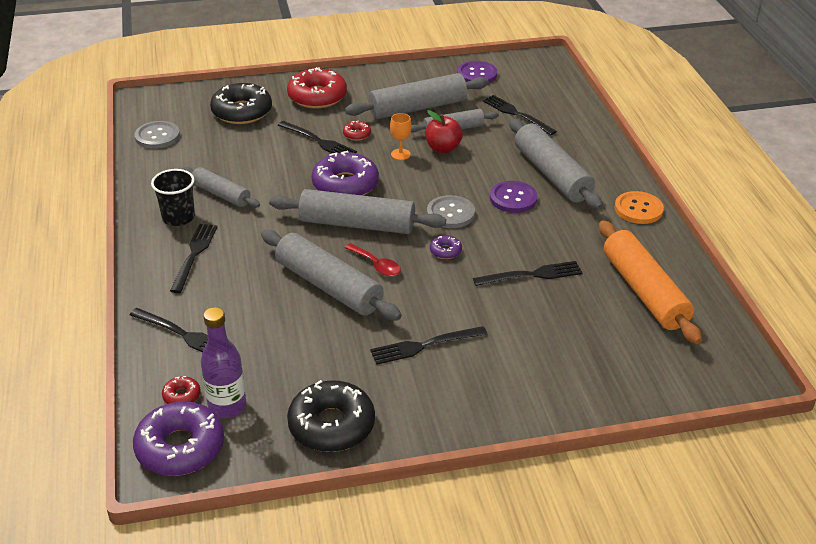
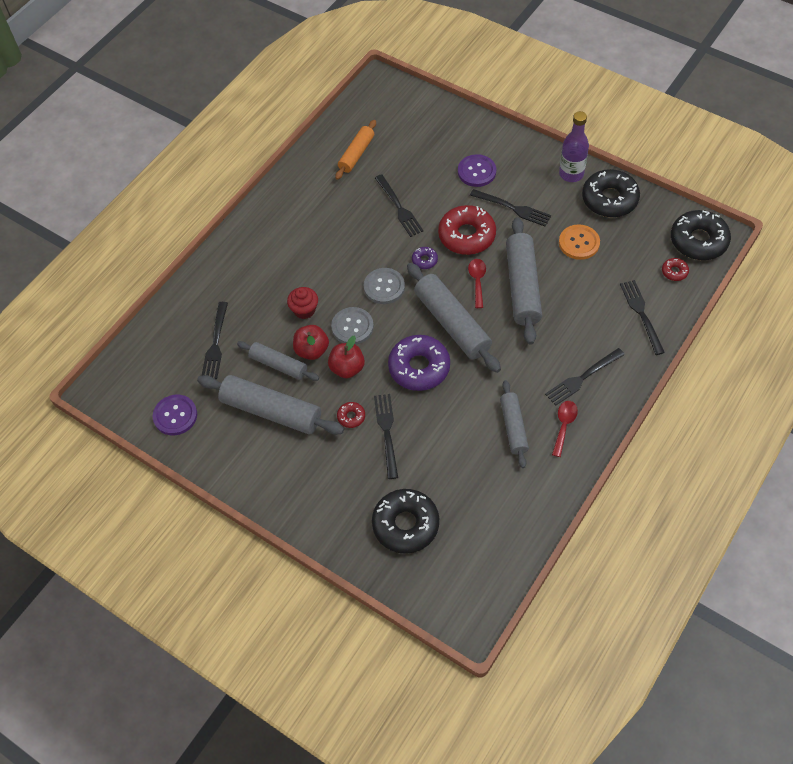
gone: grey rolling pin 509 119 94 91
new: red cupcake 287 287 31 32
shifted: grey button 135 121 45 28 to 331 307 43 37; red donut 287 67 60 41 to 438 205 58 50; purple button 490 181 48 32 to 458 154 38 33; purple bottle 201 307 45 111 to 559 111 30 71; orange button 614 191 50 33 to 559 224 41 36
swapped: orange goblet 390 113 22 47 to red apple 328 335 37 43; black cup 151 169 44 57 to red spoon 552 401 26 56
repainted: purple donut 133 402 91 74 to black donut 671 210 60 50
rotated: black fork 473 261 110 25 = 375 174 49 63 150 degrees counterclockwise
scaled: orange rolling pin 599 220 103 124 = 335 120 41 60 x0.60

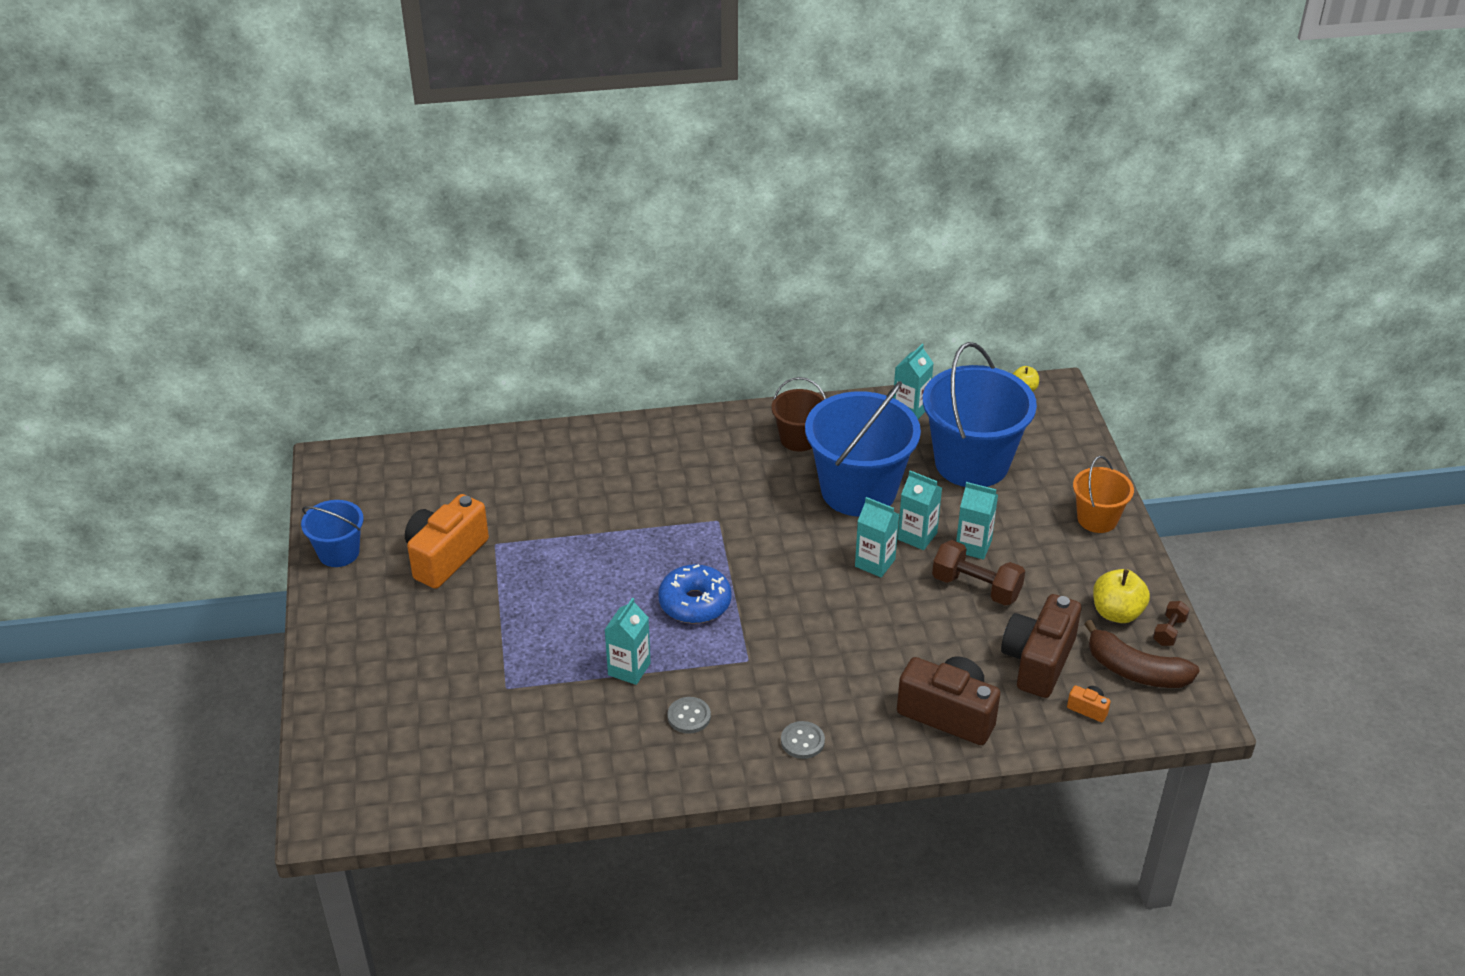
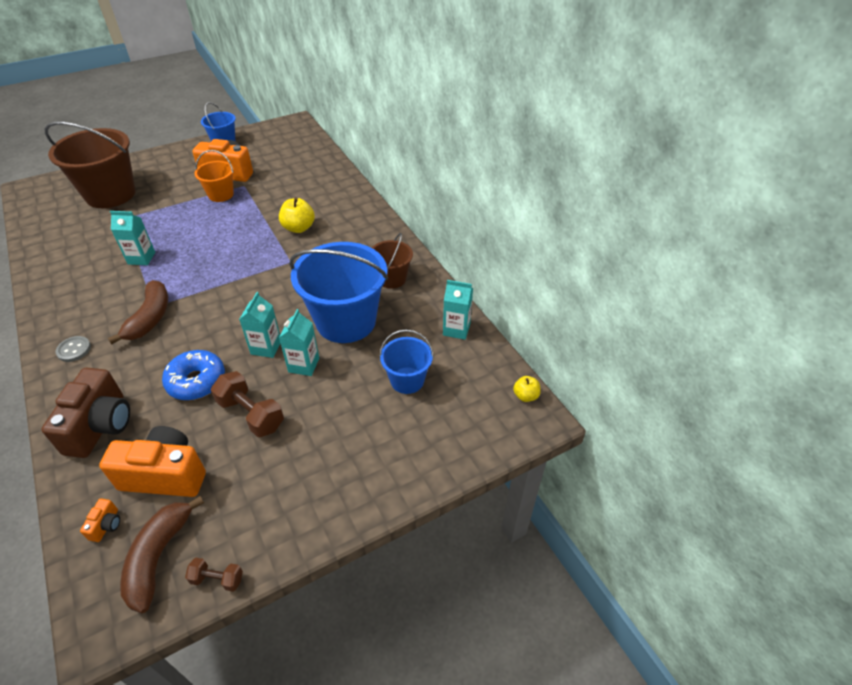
gone: grey button 667 697 44 37; turquoise carton 956 482 42 78
new: brown bucket 45 122 91 86; brown banana 108 280 60 65
shifted: blue donut 658 564 74 60 to 162 350 63 50; orange bucket 1073 456 61 77 to 194 150 40 52; yellow apple 1093 569 57 54 to 279 197 36 36
repainted: brown camera 1001 594 80 104 to orange camera 99 426 107 71
rotated: brown dumbbell 932 540 93 66 = 211 371 73 66 60 degrees counterclockwise
scaled: blue bucket 923 342 114 145 = 379 329 55 65 x0.52

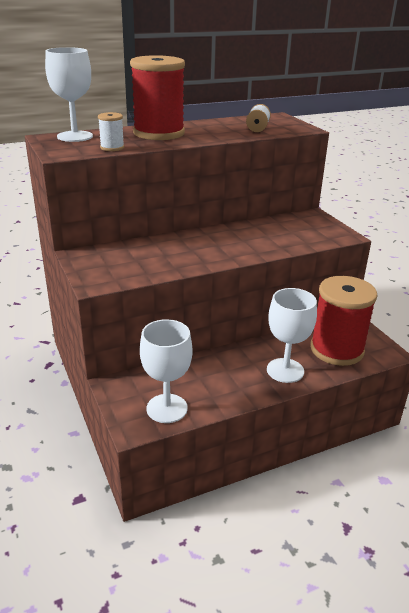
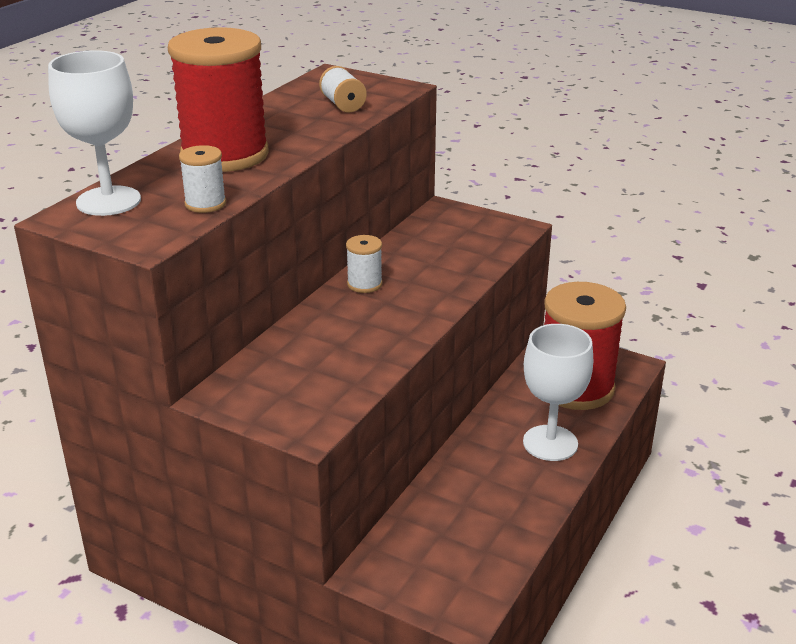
gone: white goblet 140 319 53 104
new: white spool 346 235 37 58

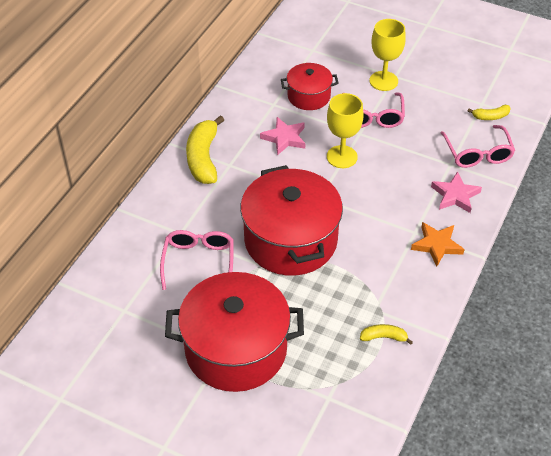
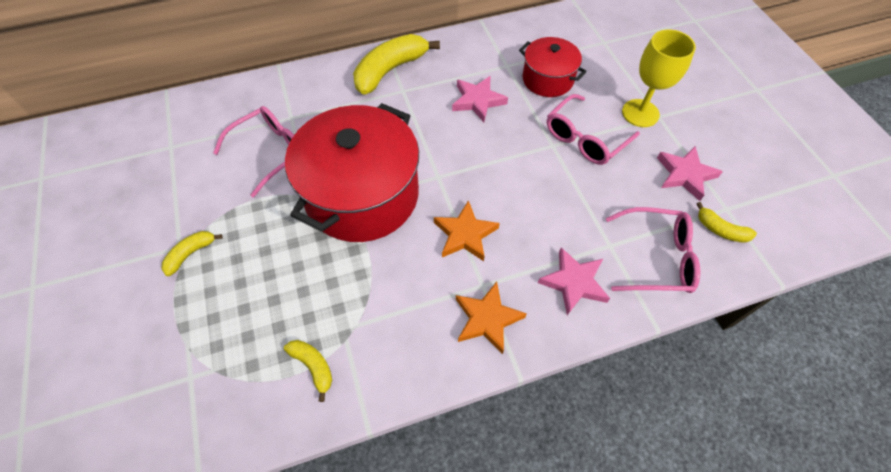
gone: yellow goblet 327 93 36 75
new: orange star 434 200 66 61; pink star 657 146 66 55
swapped: red pot 165 272 139 120 to yellow banana 162 231 61 45
rotated: pink glasses 441 125 74 43 = 606 207 94 86 120 degrees counterclockwise

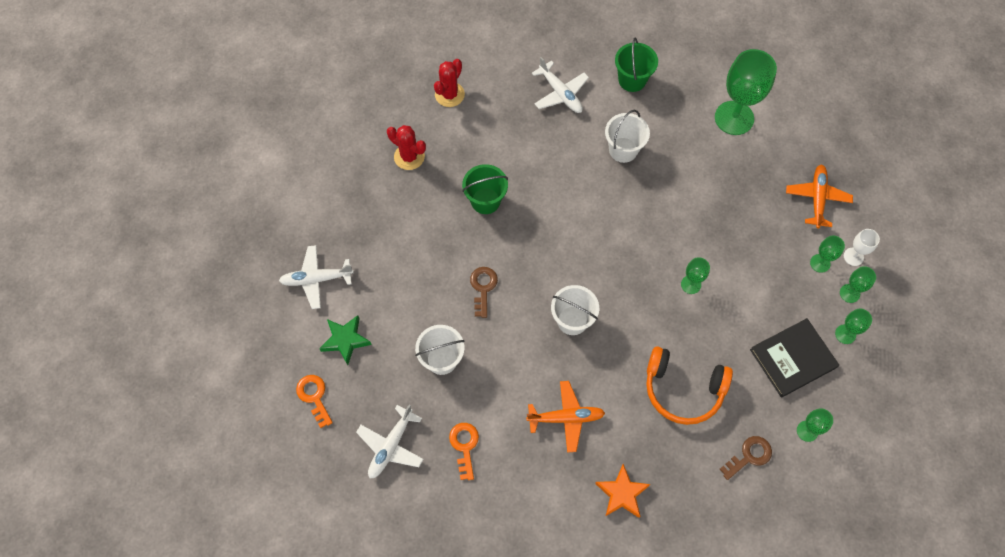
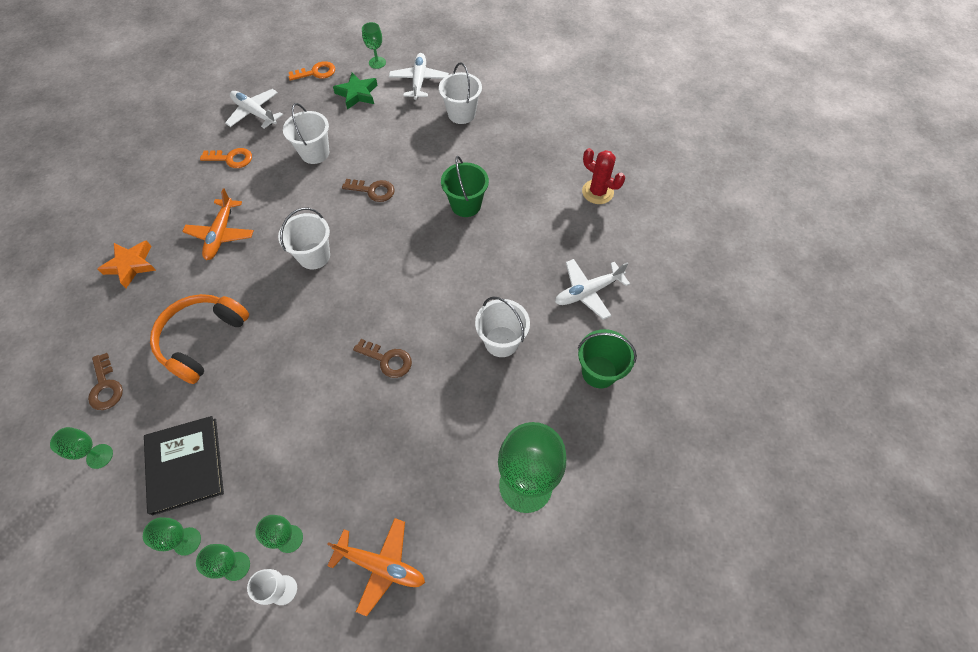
gone: red cactus 387 125 39 45
new: brown key 353 339 59 39; white bucket 439 62 43 62
shifted: green goblet 681 257 29 37 to 362 22 24 47

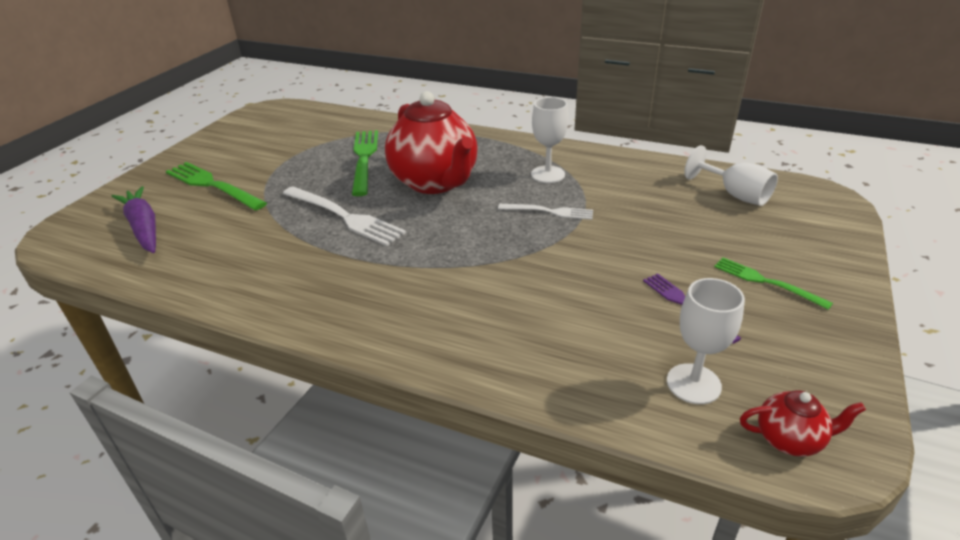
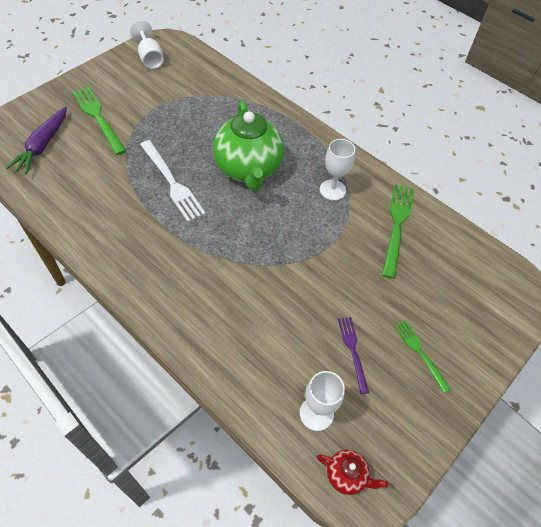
gone: white fork 498 204 95 16
shifted: white goblet 684 145 94 61 to 130 20 34 49; green fork 352 130 26 66 to 382 184 32 95
repainted: red teapot 385 91 93 103 to green teapot 213 101 71 90
rotated: purple carrot 111 186 45 67 = 6 107 61 67 150 degrees counterclockwise

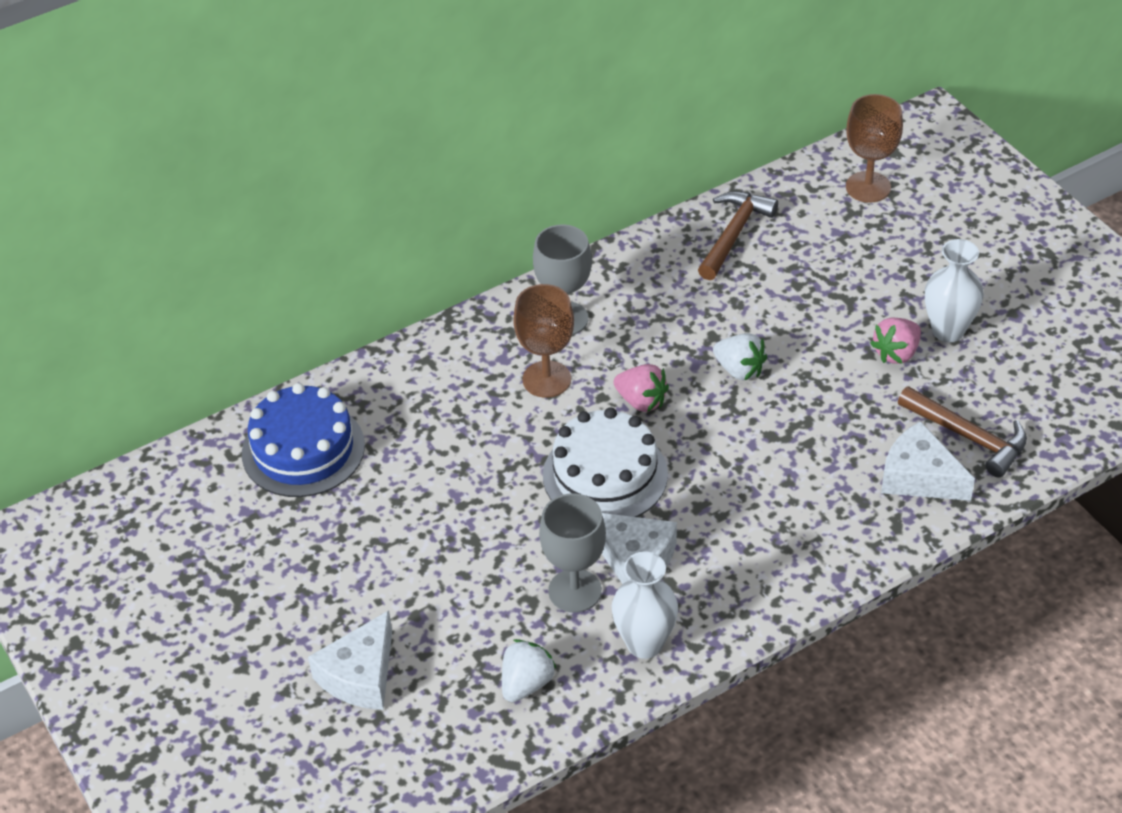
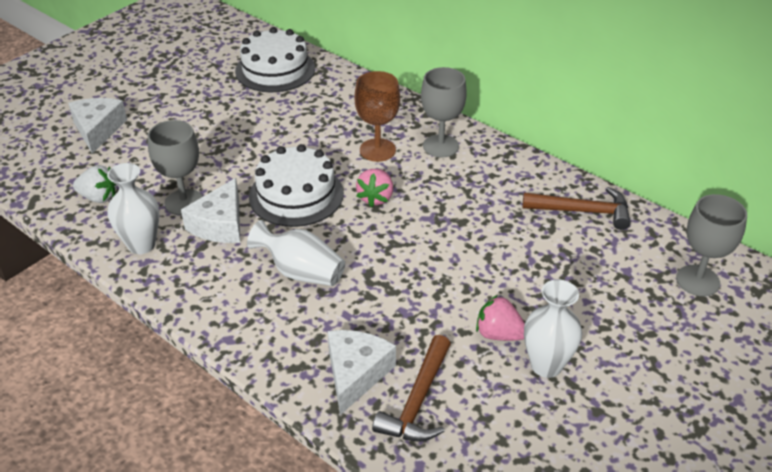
gone: white strawberry 713 333 54 48
new: white vase 247 220 98 66
repainted: blue cake 242 383 123 114 to white cake 235 27 80 65; brown goblet 846 94 57 109 to grey goblet 676 194 71 102
rotated: white cheese 308 610 84 100 = 68 98 59 56 75 degrees clockwise

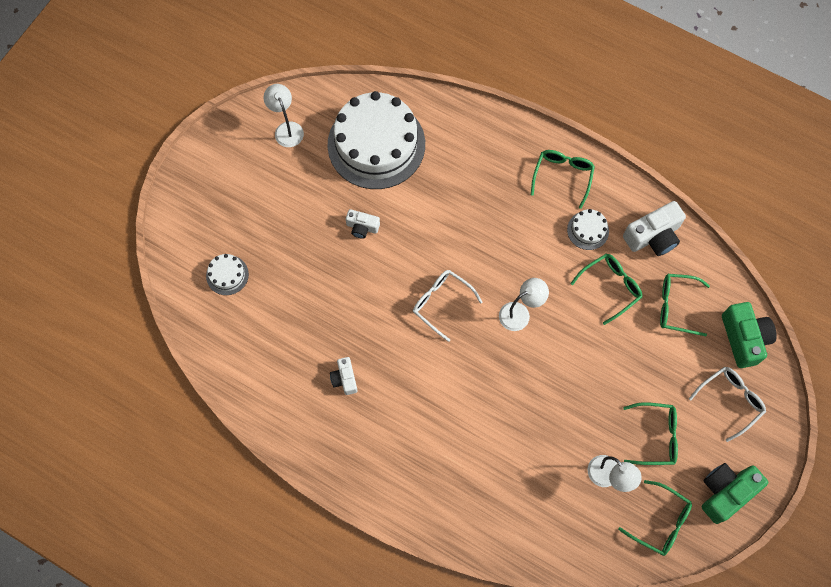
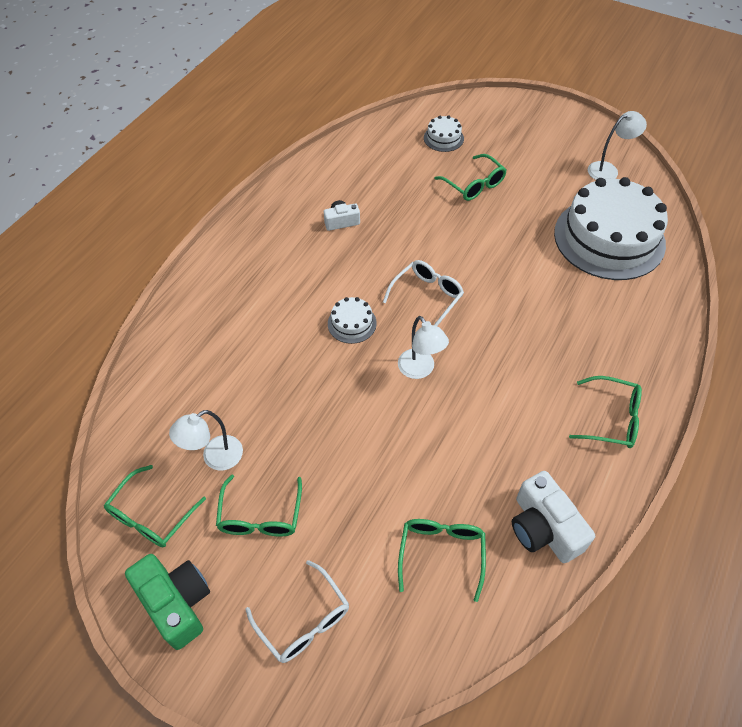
gone: white camera 346 209 34 30; green camera 722 302 55 66
shifted: white cake 567 209 42 41 to 328 297 49 47; green glasses 570 254 72 71 to 434 154 73 47

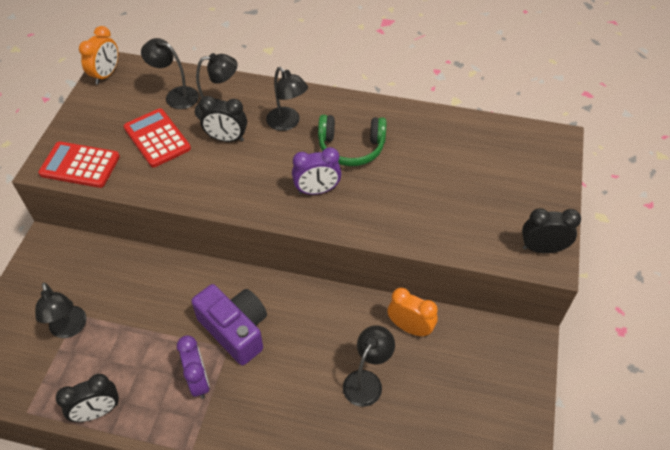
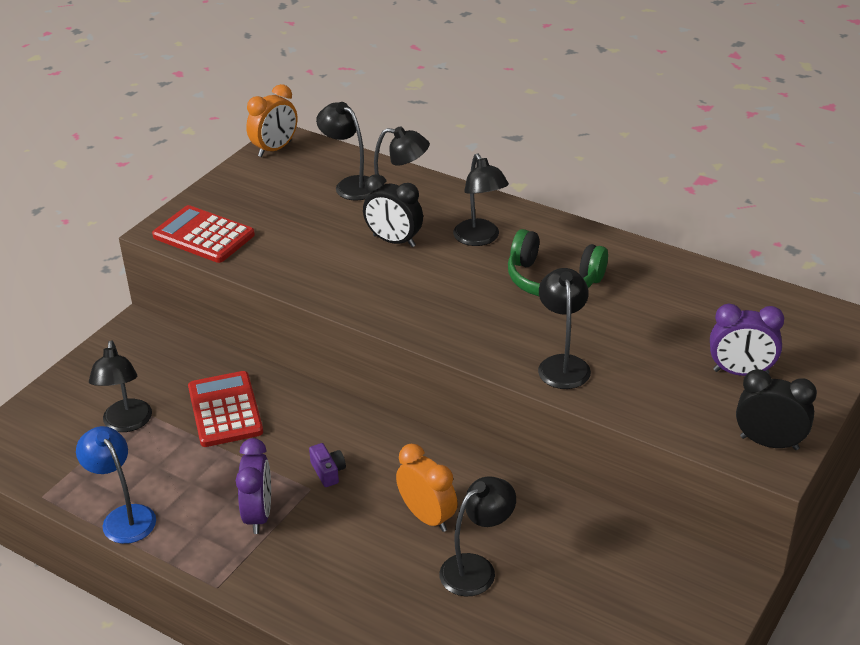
new: black lamp 538 268 53 121
shifted: red calculator 124 109 67 58 to 188 371 75 76; orange clock 388 288 50 49 to 396 444 62 88; purple clock 292 147 49 48 to 710 304 74 72
swapped: black clock 56 374 63 48 to blue lamp 76 426 80 118
scaled: purple camera 191 284 76 81 = 309 443 37 44 x0.40

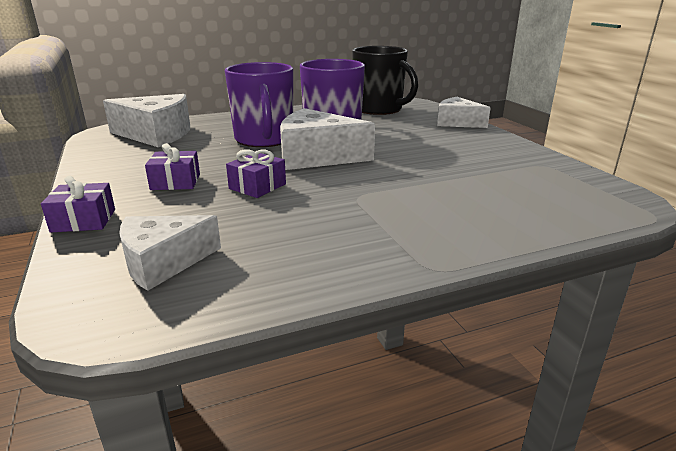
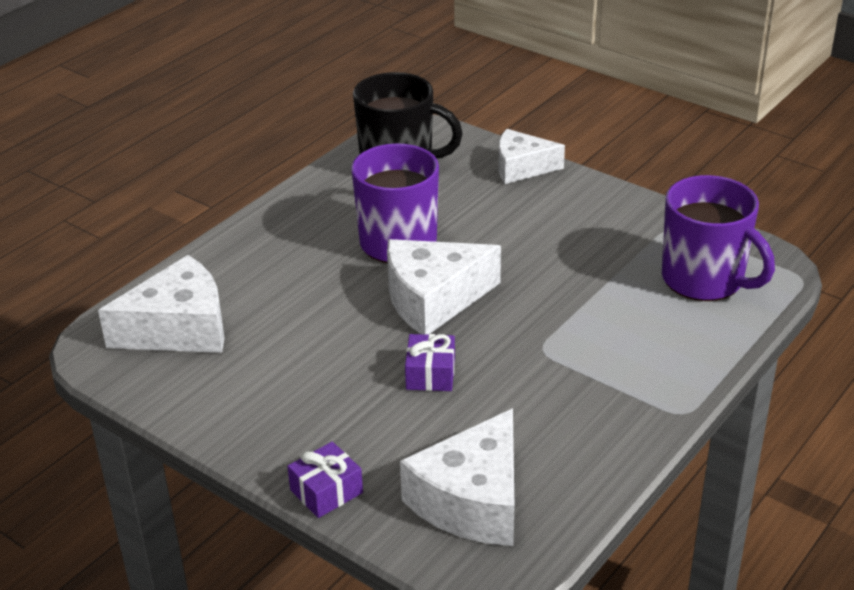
gone: purple gift 145 143 55 47
shifted: purple mug 225 62 68 85 to 662 175 113 126
scaled: white cheese 119 215 102 76 = 400 408 114 138 x1.52

